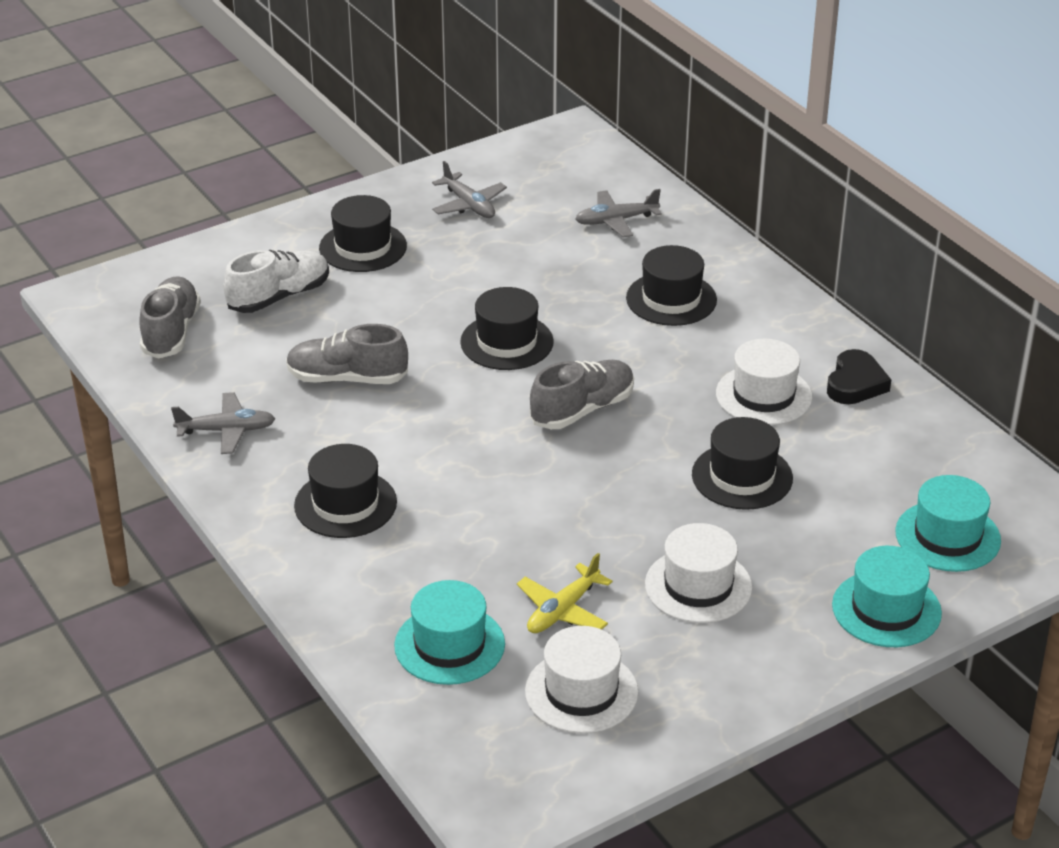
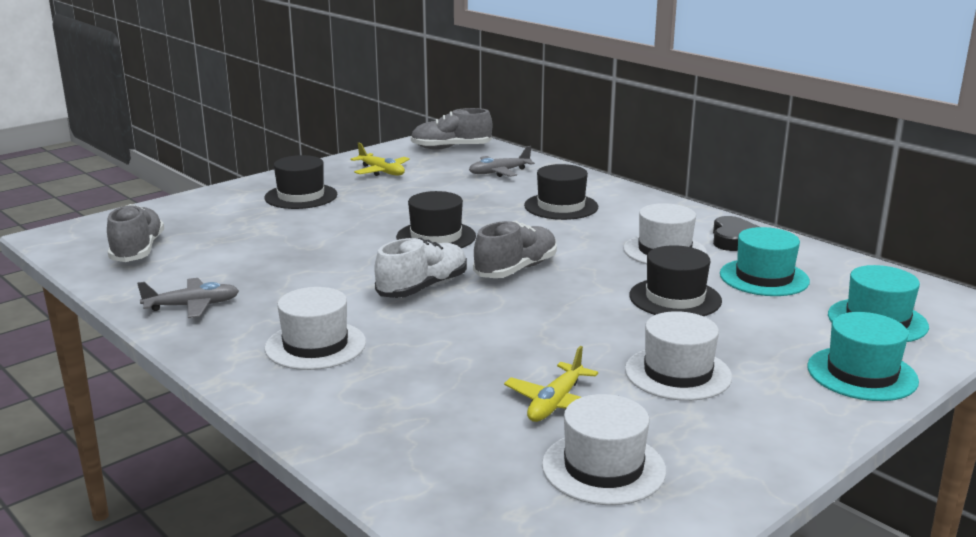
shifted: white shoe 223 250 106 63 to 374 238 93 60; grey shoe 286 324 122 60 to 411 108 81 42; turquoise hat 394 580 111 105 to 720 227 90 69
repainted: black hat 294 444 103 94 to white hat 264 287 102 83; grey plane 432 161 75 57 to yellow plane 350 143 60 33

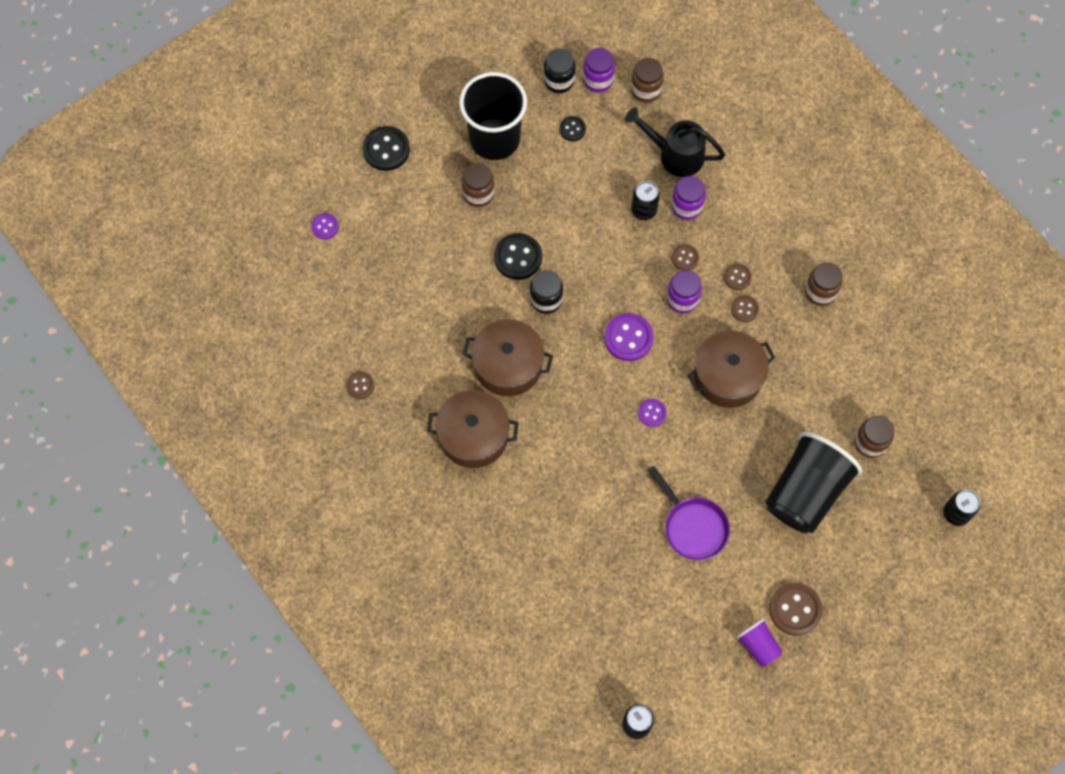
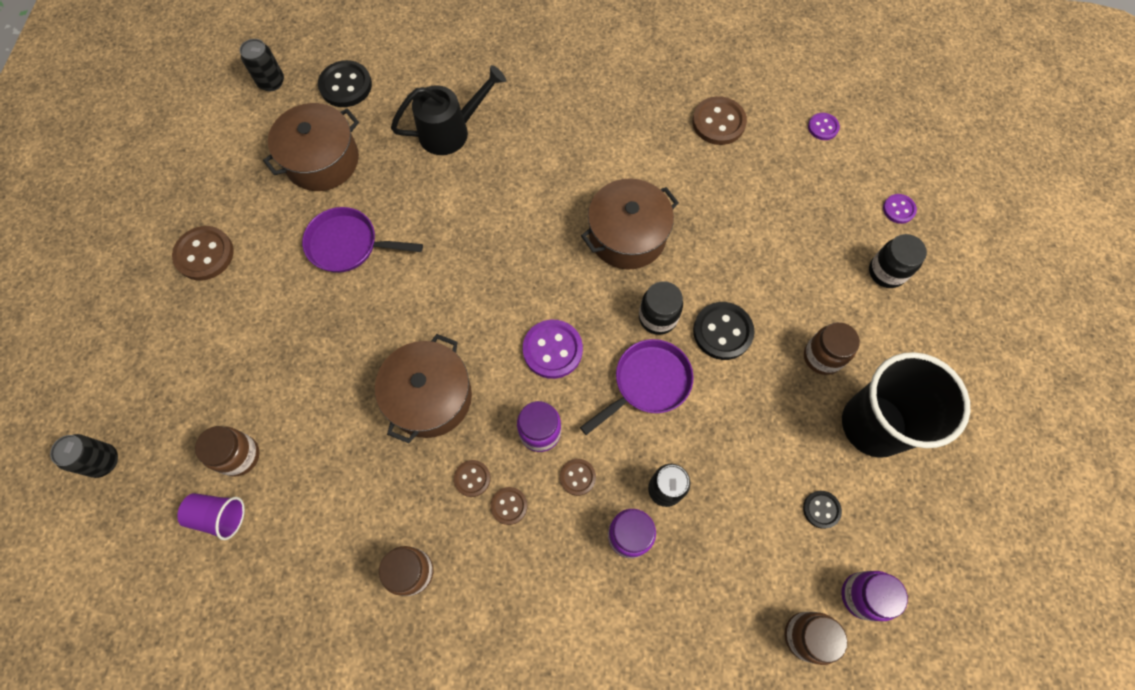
gone: black cup 766 432 96 101
new: purple pan 580 339 114 96
shifted: purple cup 736 618 47 49 to 177 493 68 47; brown pot 427 390 92 78 to 263 103 96 88; black button 362 126 48 45 to 318 60 54 47; black watering can 625 107 100 70 to 391 65 115 90; purple button 638 399 29 28 to 808 113 32 27; black jar 544 48 32 45 to 869 234 58 54
scaled: brown button 346 371 28 28 = 692 96 55 49 x1.76

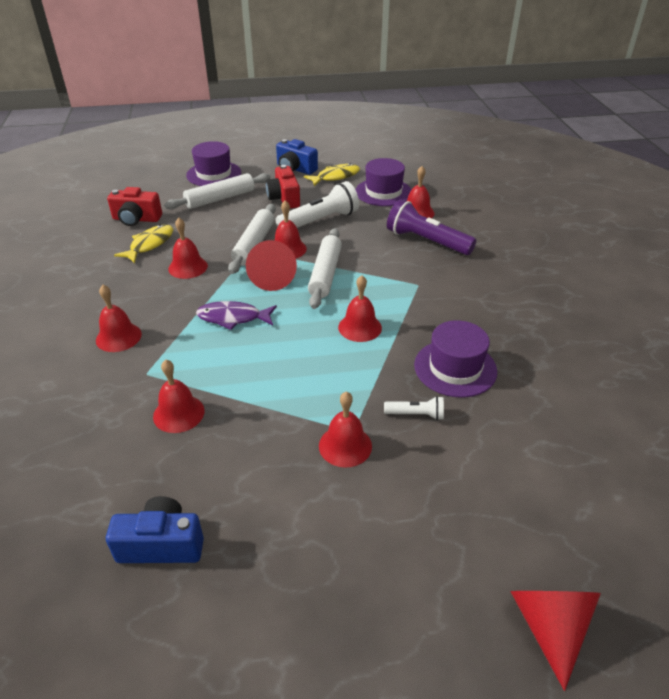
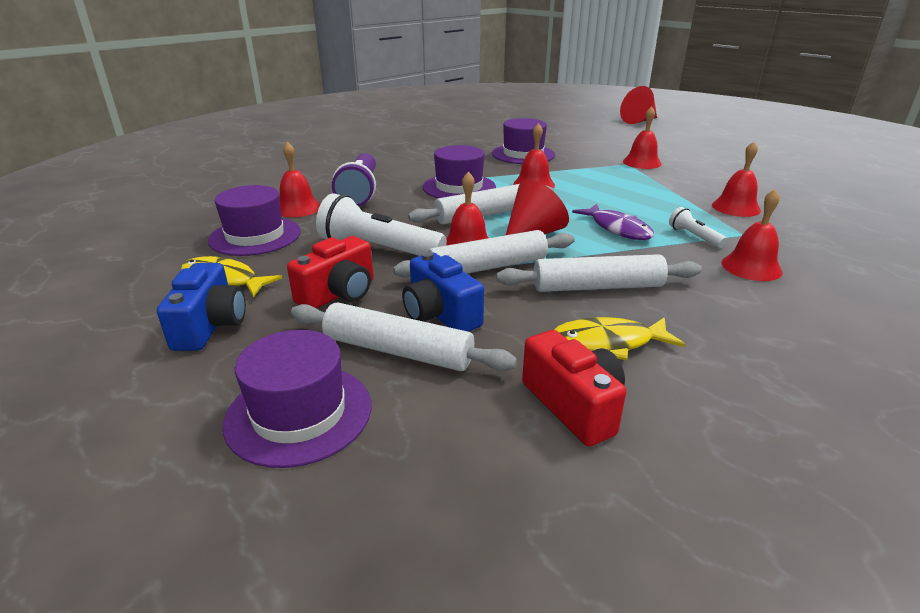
new: purple hat 423 145 73 53
shifted: blue camera 106 496 98 67 to 402 252 82 80; white flashlight 384 396 60 24 to 669 207 58 41
swapped: red bell 168 218 40 61 to white rolling pin 496 254 206 38

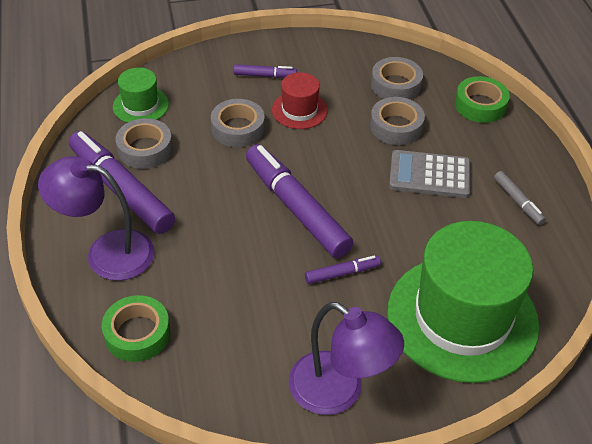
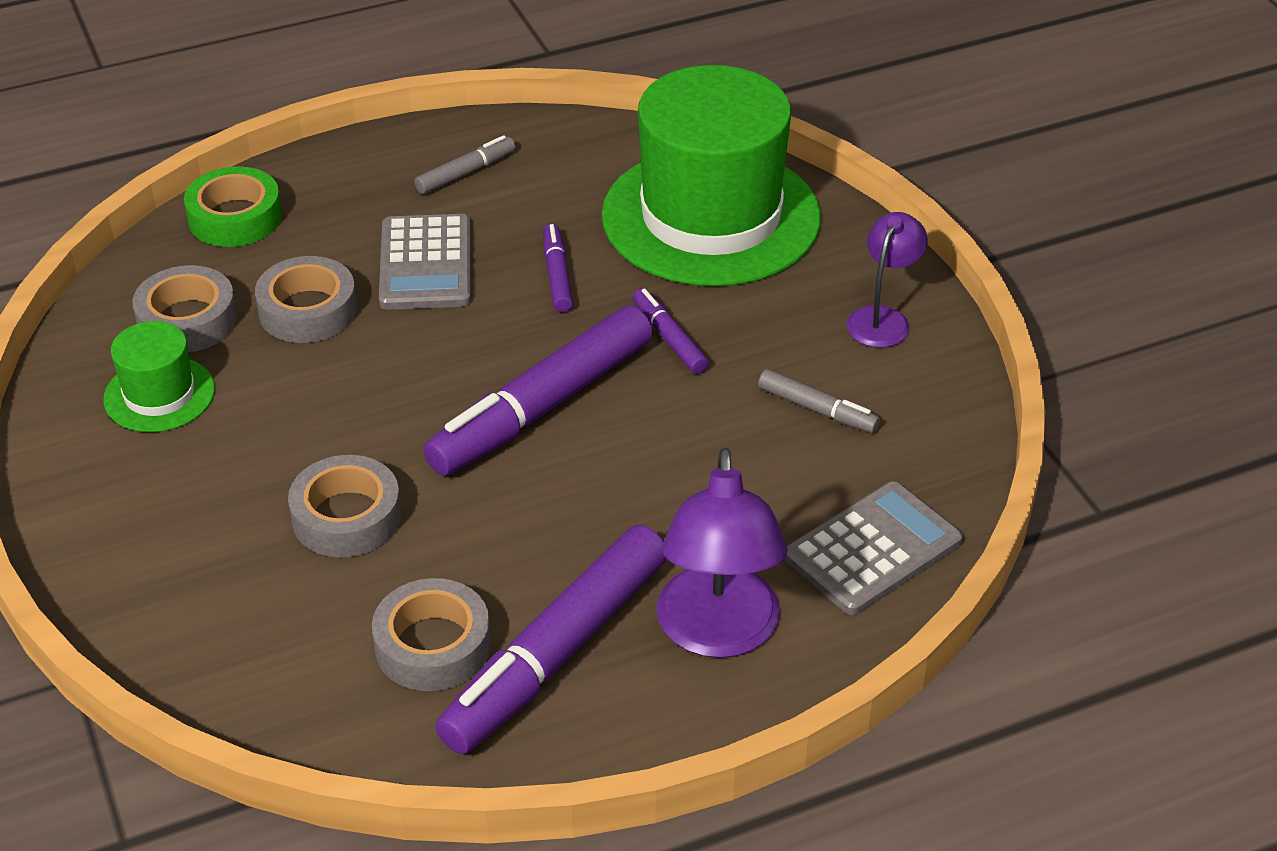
gone: red hat 272 72 56 57
new: grey marker 758 369 122 64
shifted: green hat 113 67 56 56 to 103 321 112 111; purple marker 234 64 63 14 to 543 224 30 88
swapped: green tape 102 295 68 67 to grey calculator 784 481 179 134
scaled: purple lamp 289 302 115 113 = 846 212 81 136 x0.59

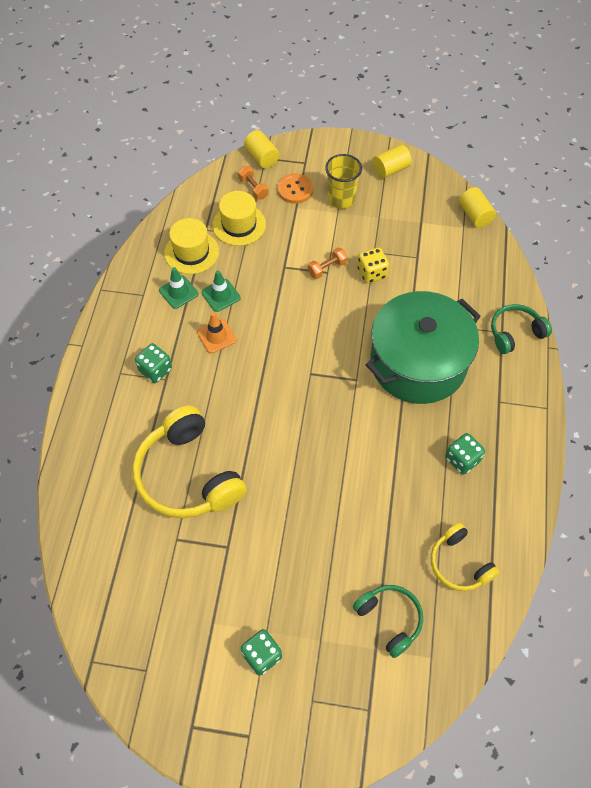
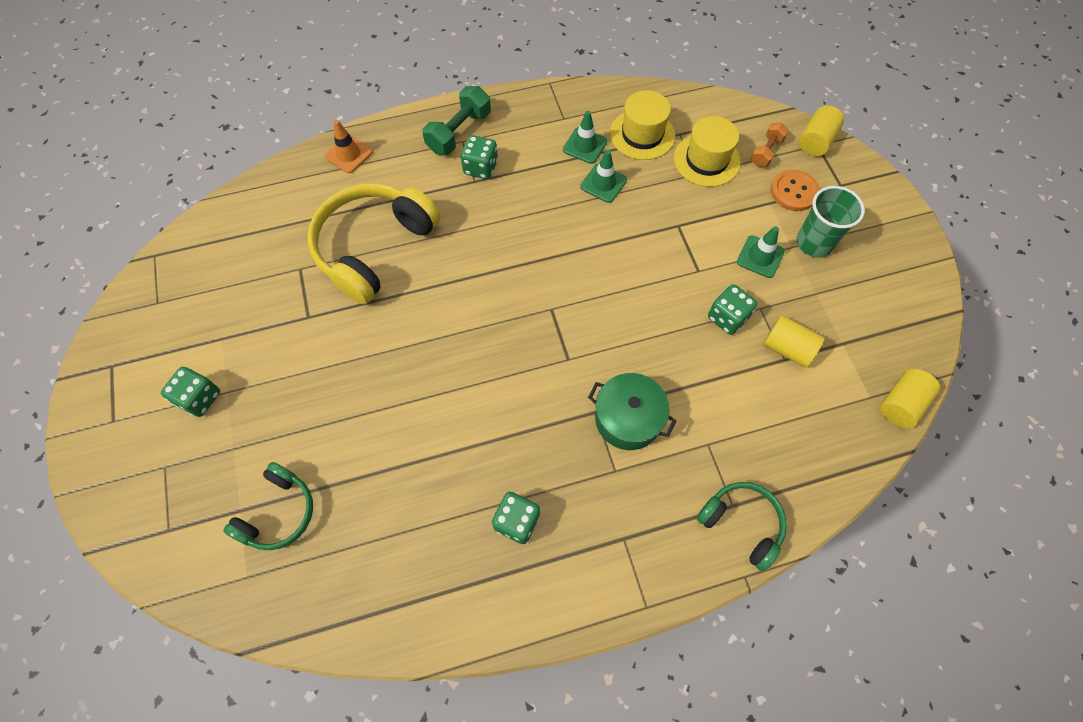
gone: orange dumbbell 308 247 39 32; yellow headphones 431 523 69 68
new: green dumbbell 422 86 69 69; green traffic cone 737 226 48 52
shifted: orange traffic cone 197 312 39 42 to 325 120 47 53; yellow cylinder 373 144 39 35 to 763 315 62 53
repainted: yellow dice 358 247 31 36 to green dice 708 284 49 51; yellow cup 325 154 37 55 to green cup 797 186 68 72
scaled: green pot 366 291 115 113 = 588 373 88 77 x0.51

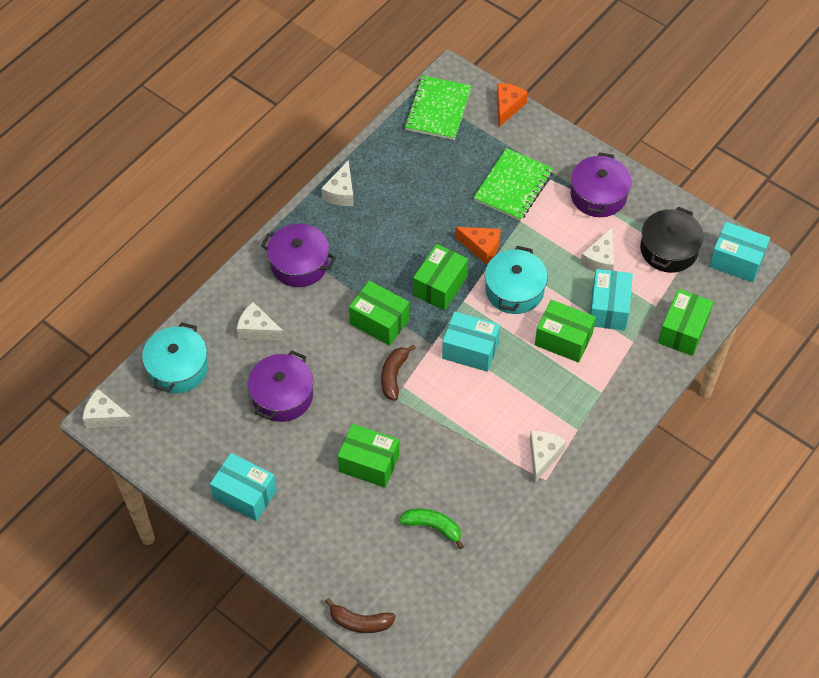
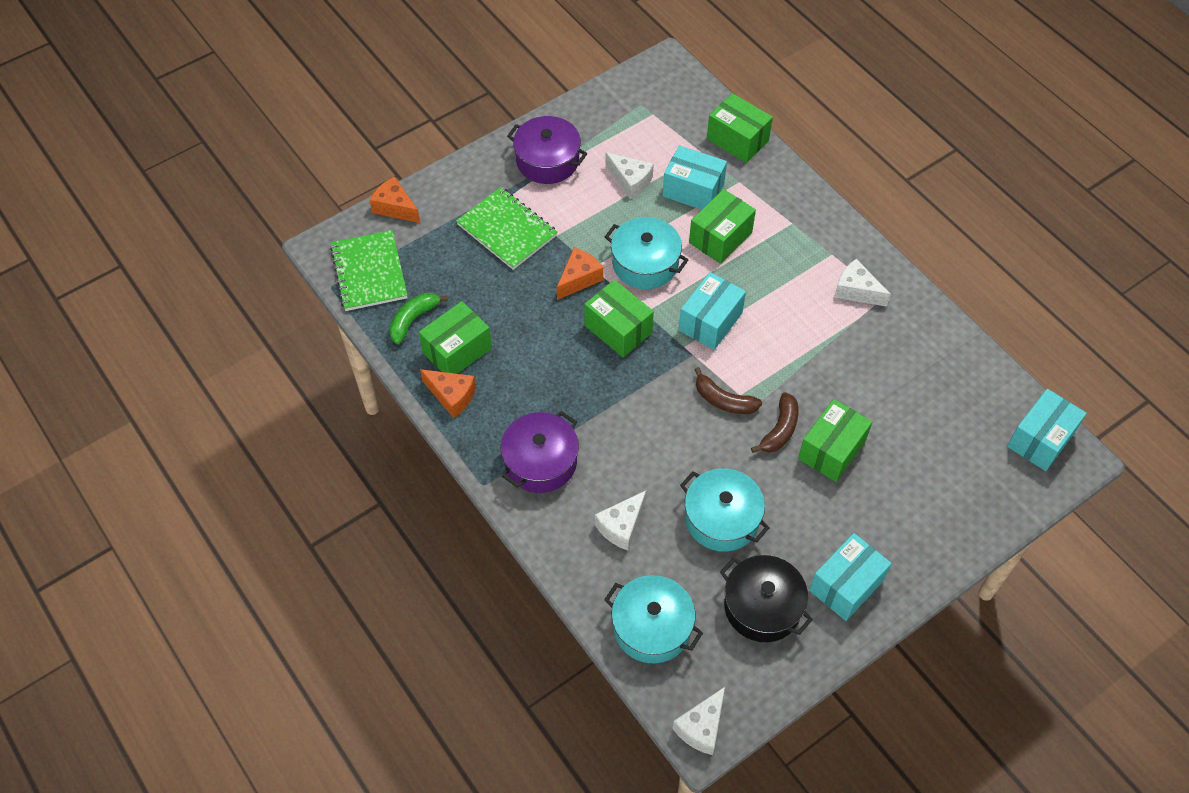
shifted: green banana 399 509 65 40 to 389 293 59 51; green box 349 281 60 65 to 419 301 73 73; black pot 640 207 64 66 to 720 555 93 87; brown banana 325 598 71 35 to 751 392 47 61; turquoise box 709 222 61 60 to 1007 389 80 82
repainted: white cheese 321 160 33 46 to orange cheese 420 369 56 49; purple pot 248 350 65 72 to turquoise pot 680 468 90 84
rotated: green notebook 404 76 68 64 = 330 230 78 81 45 degrees clockwise

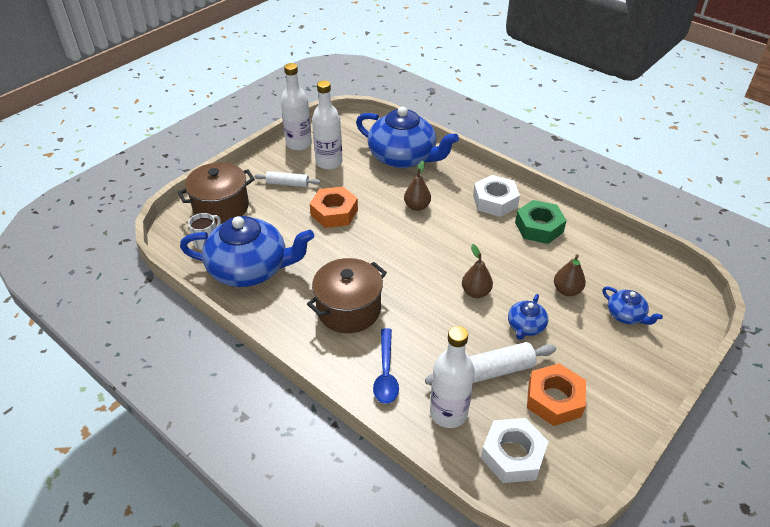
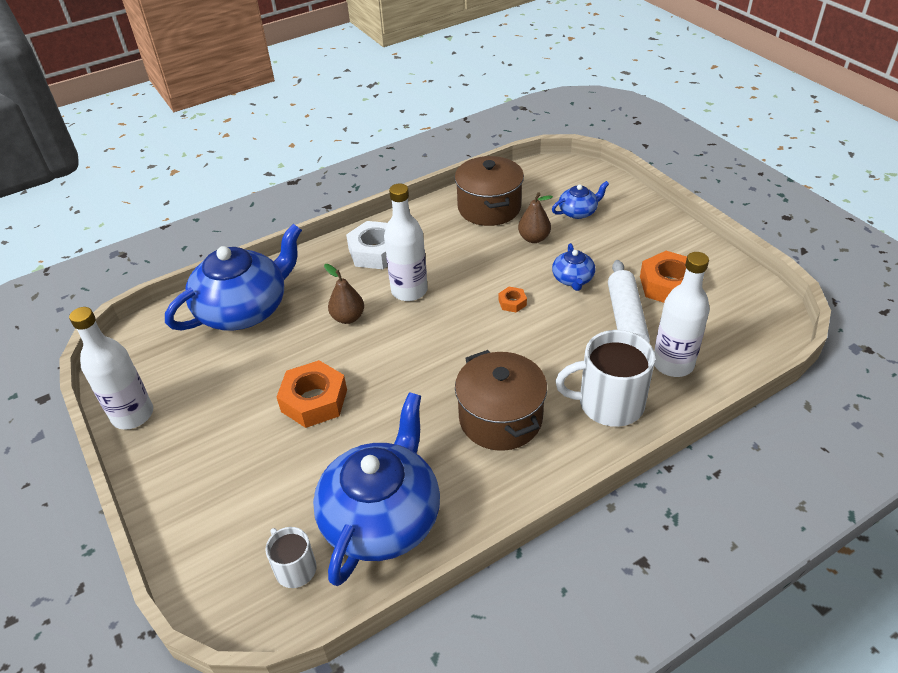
gone: white rolling pin 254 171 66 16; white nut 481 418 68 65; green nut 515 200 52 44
shifted: white bottle 312 80 30 90 to 384 184 44 117; brown pot 177 162 78 63 to 455 156 69 70
swapped: brown pear 462 244 31 54 to orange nut 499 287 28 26; blue spoon 373 328 26 76 to white mug 555 330 100 97
rotated: blue teapot 508 294 40 46 = 552 243 43 48 45 degrees clockwise

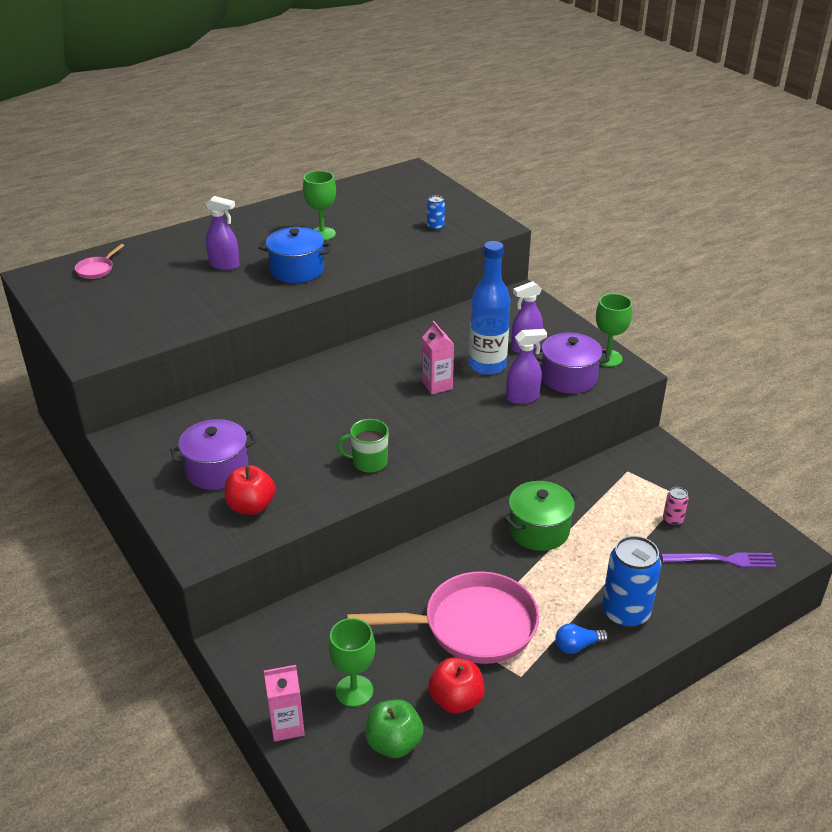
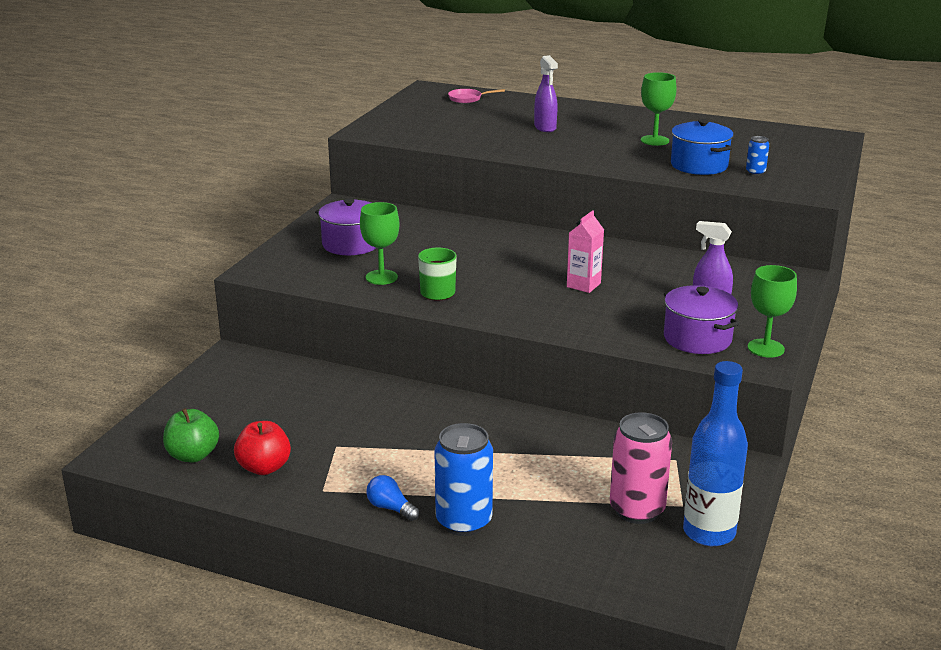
gone: red apple 224 465 52 50; pink carton 264 665 41 77; pink pan 347 571 192 93; green pot 504 481 73 70; purple spray bottle 506 329 41 75; purple fork 661 552 116 16
shifted: green goblet 328 618 47 89 to 360 202 39 83; blue pot 259 227 73 56 to 671 119 62 56; blue bottle 469 241 42 134 to 683 361 65 185
scaled: pink can 663 487 26 39 = 610 412 62 112 x2.15

